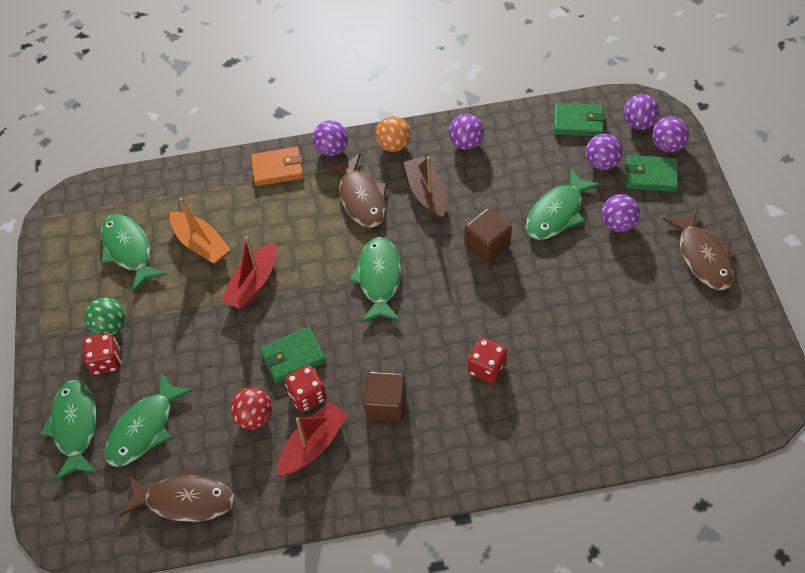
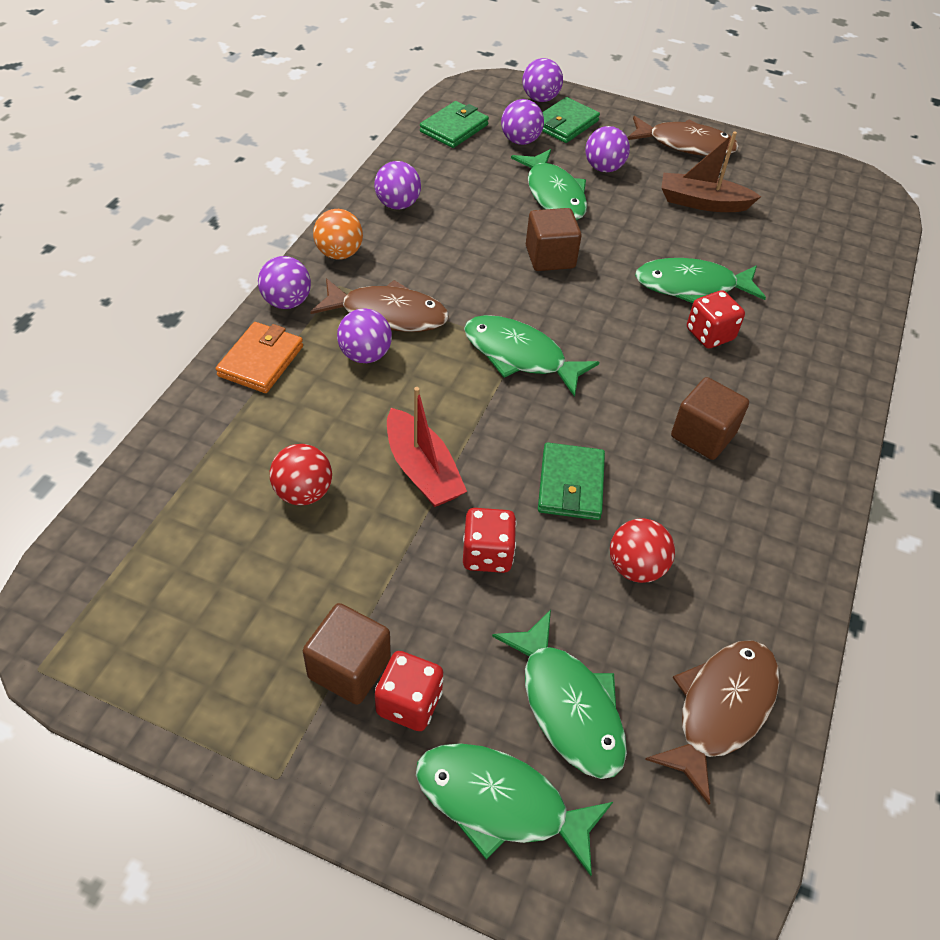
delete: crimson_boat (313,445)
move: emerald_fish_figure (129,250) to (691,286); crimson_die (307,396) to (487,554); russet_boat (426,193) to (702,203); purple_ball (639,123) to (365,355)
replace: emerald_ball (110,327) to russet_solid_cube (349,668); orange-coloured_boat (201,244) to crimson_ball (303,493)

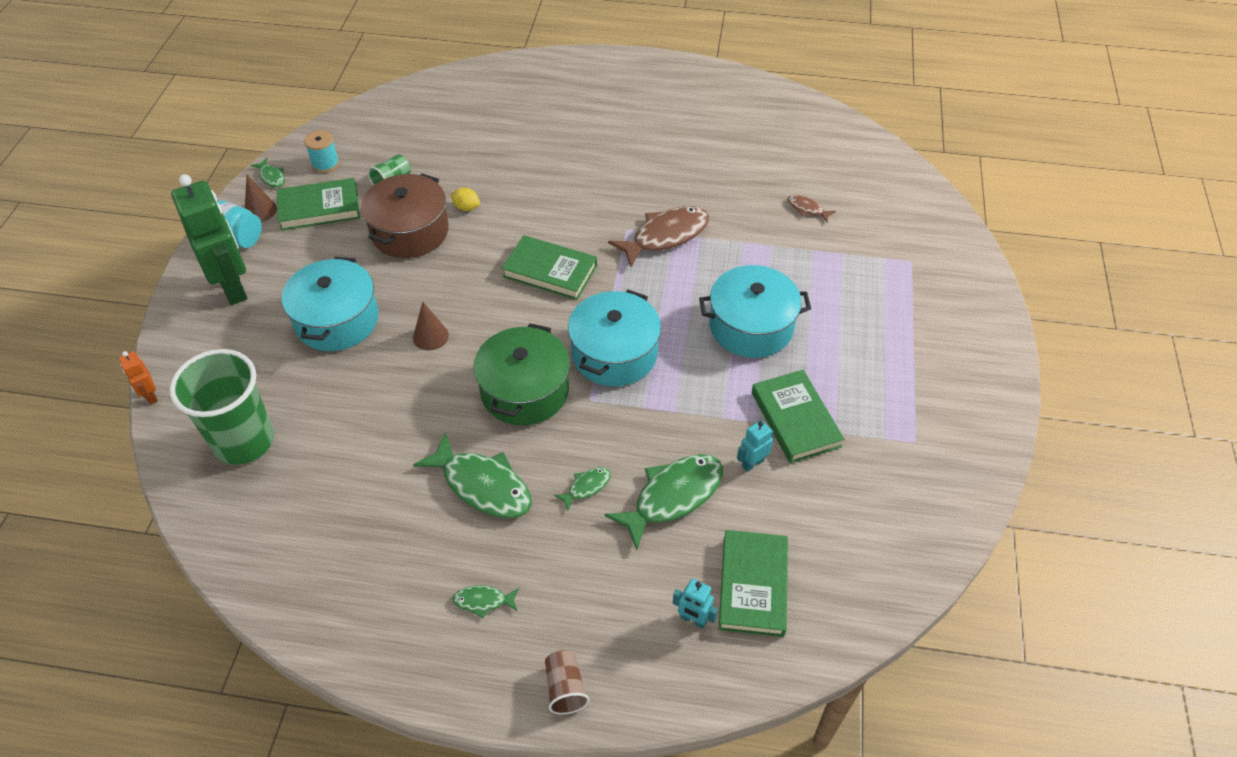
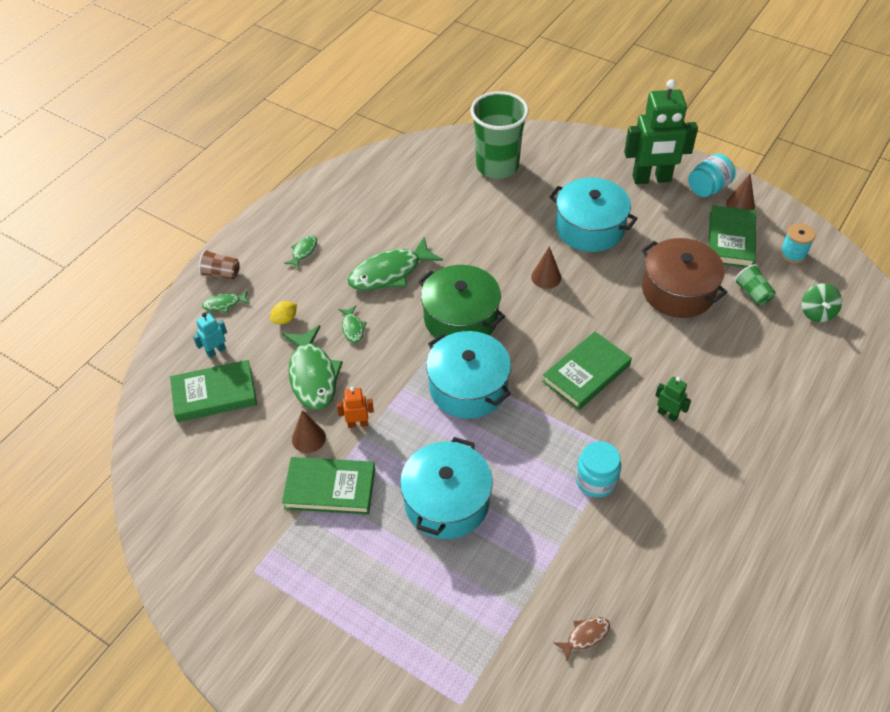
insert: emerald_robot_figure (667,414); emerald_whirligig (817,312)
move: orange-coloured_robot_figure (150,396) to (357,424); emerald_fish_figure (271,177) to (224,304); yellow_citrus_fruit (466,207) to (285,319)
replace: russet_fish_figure (665,236) to aqua_jam_jar (596,480); aqua_robot_figure (752,463) to russet_cone_shape (308,438)
rotate: emerald_hardcover (753,585) = (214,394) 45 degrees counterclockwise

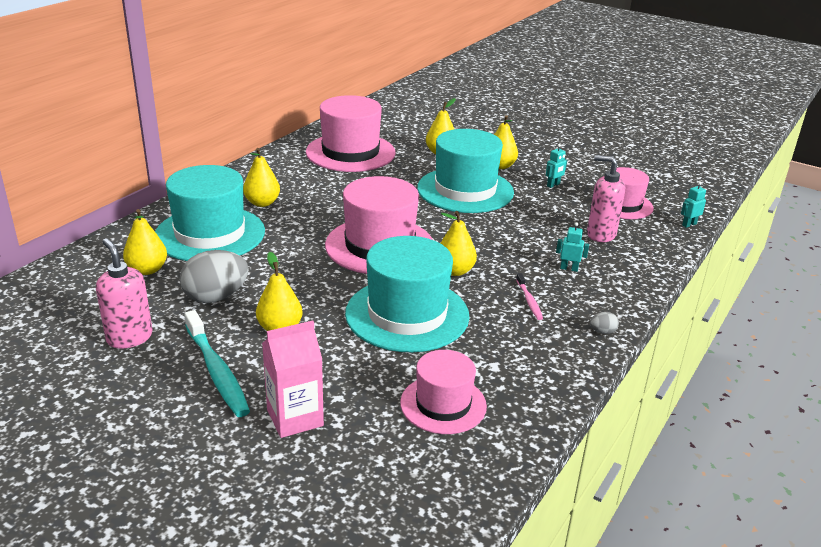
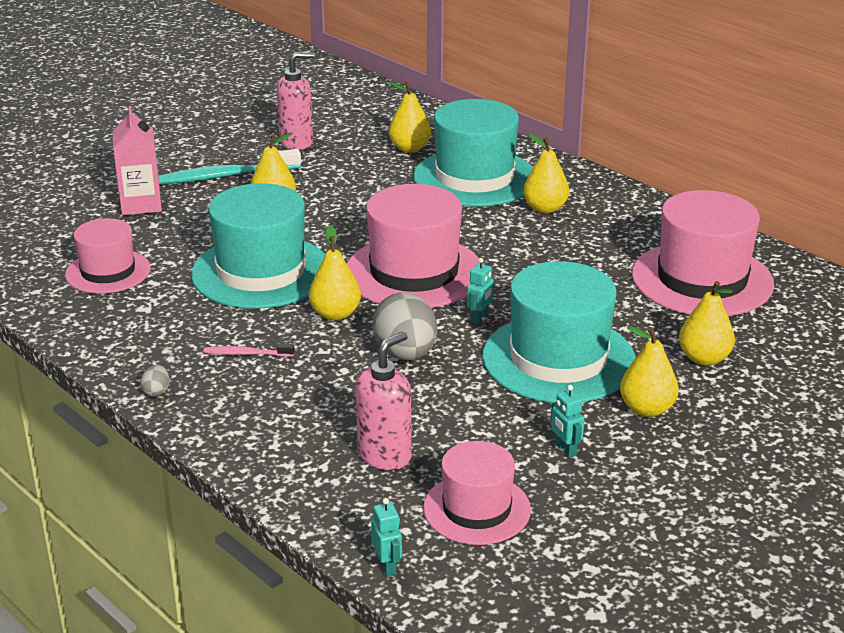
move: ash-grey_egg_shape (216,297) to (405,354); aqua_robot_figure (569,268) to (479,318)

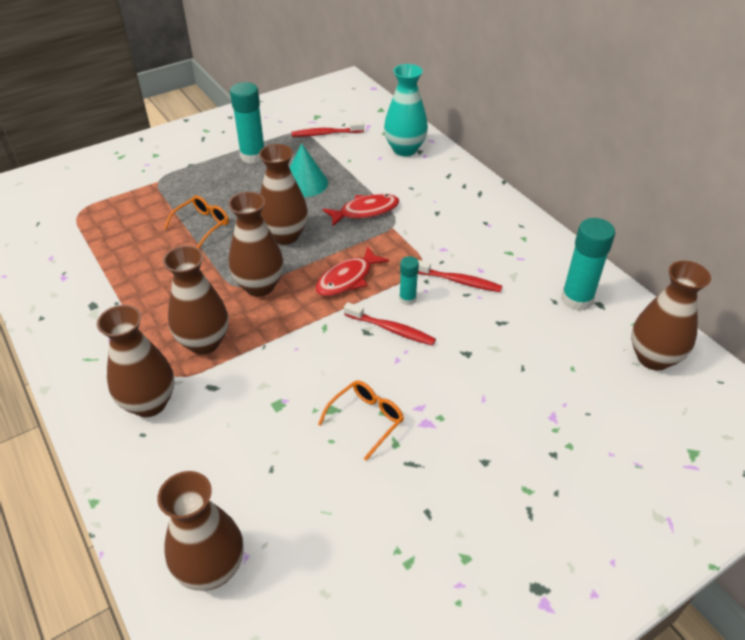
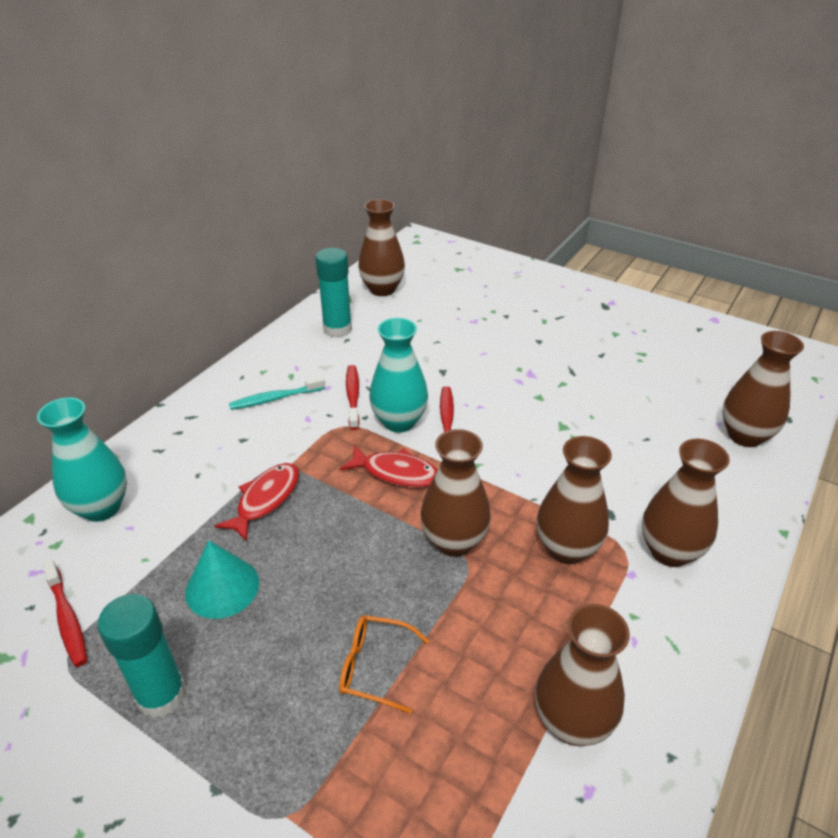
delete: orange-coloured_eyeglasses (366,420)
insert: aqua_toothbrush (275,398)
move: russet_vase (285,235) to (572,721)
replace: aqua_glue_stick (407,299) to aqua_vase (399,421)
rotate: crimson_fish_figure (365,211) = (265,499) 75 degrees clockwise

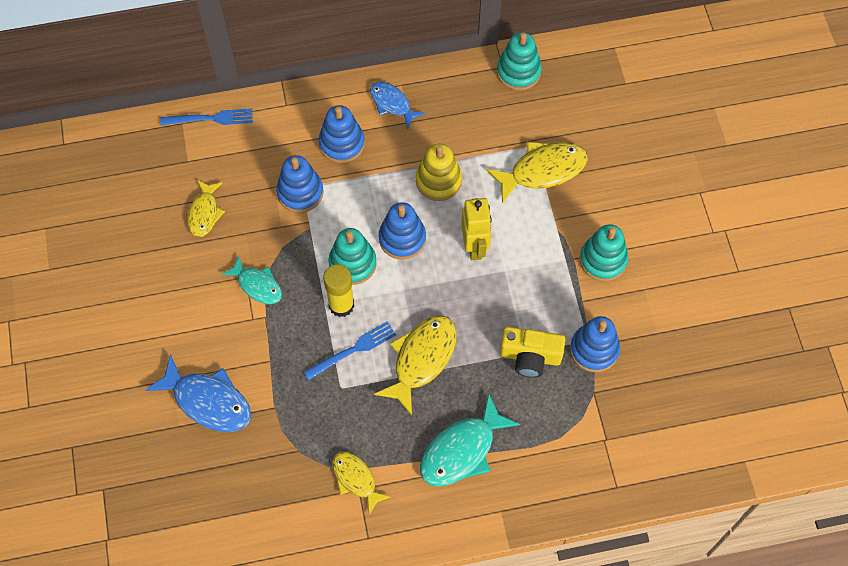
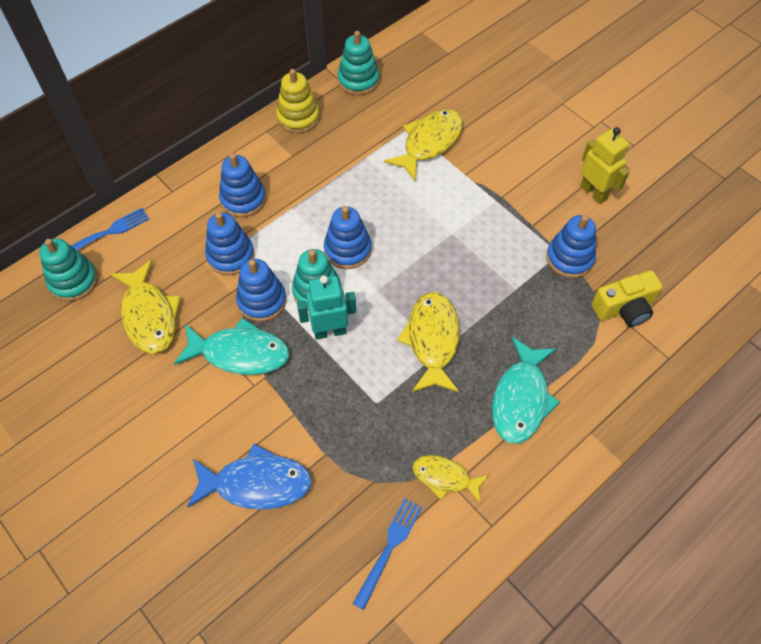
delete: royal_blue_fish_figure (392,103)
insert: royal_blue_stacking_toy (262,300)
move: royal_blue_table_fork (354,349) to (389,547); yellow_stacking_toy (438,181) to (298,117); yellow_robot_figure (475,246) to (593,192); yellow_camera (530,357) to (624,308); aqua_stacking_toy (603,260) to (73,281)
replace: yellow_glue_stick (341,305) to aqua_robot_figure (330,331)
resize: yellow_fish_figure (204,213) = (149,315) x1.61; aqua_fish_figure (257,285) = (240,353) x1.61

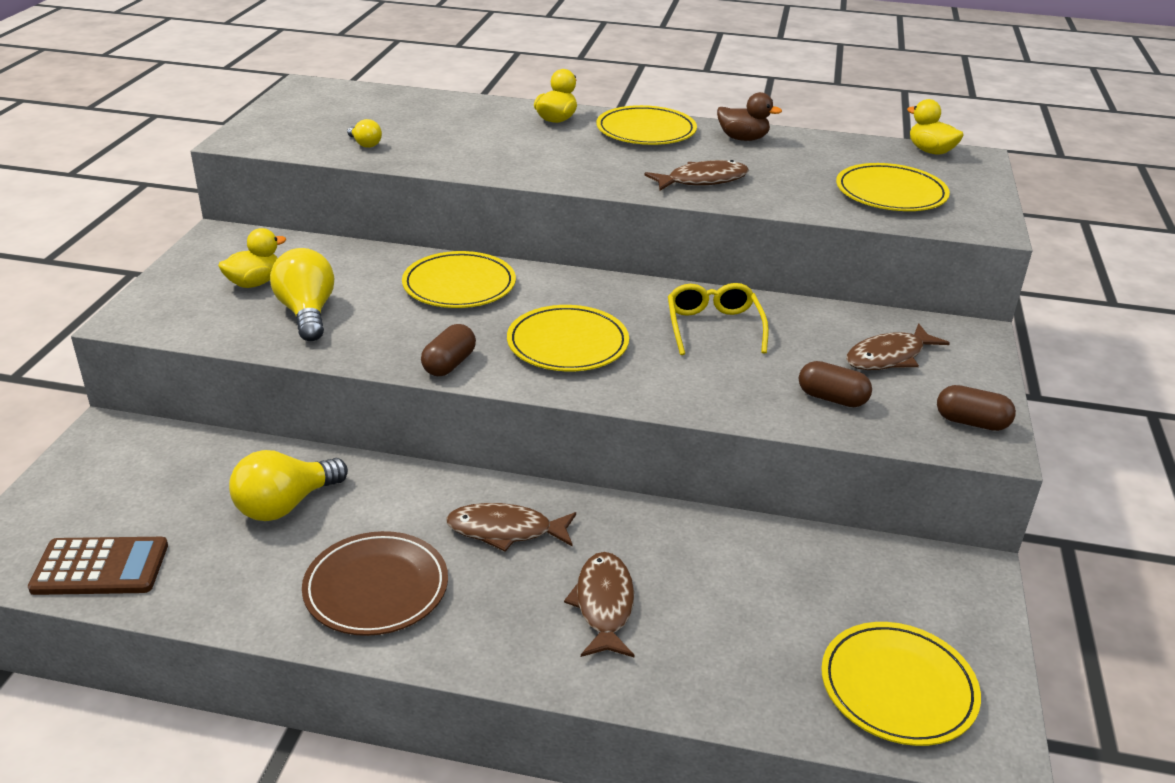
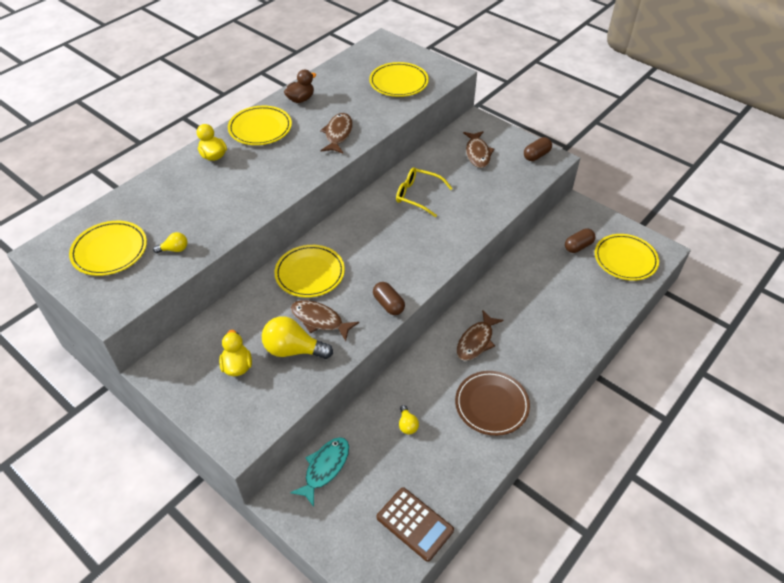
delete: yellow_rubber_duck (930,151)
insert: aqua_fish_figure (325,468)
move: yellow_dinner_plate (567,344) to (110,251); russet_fish_figure (604,605) to (320,320); russet_capsule (832,398) to (578,246)
rotate: russet_calculator (100,567) = (414,524) 105 degrees clockwise
resize: yellow_light_bulb (285,505) = (407,425) x0.50

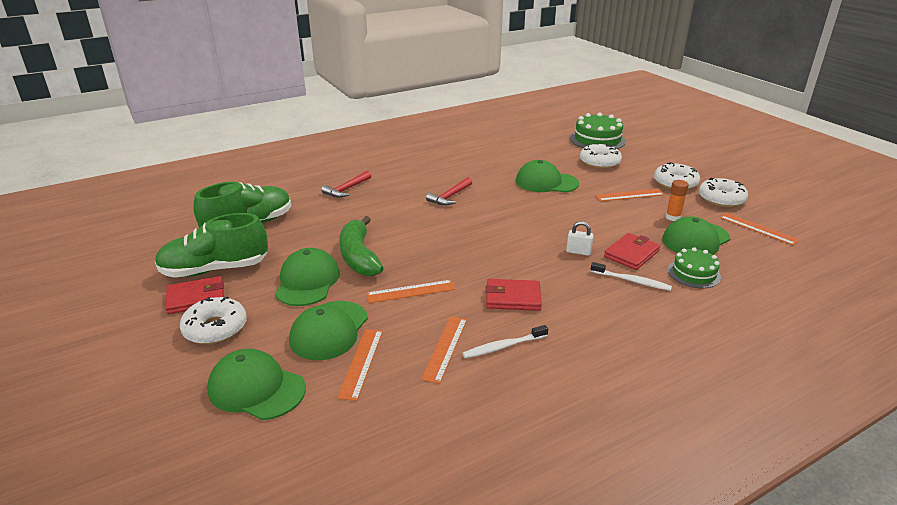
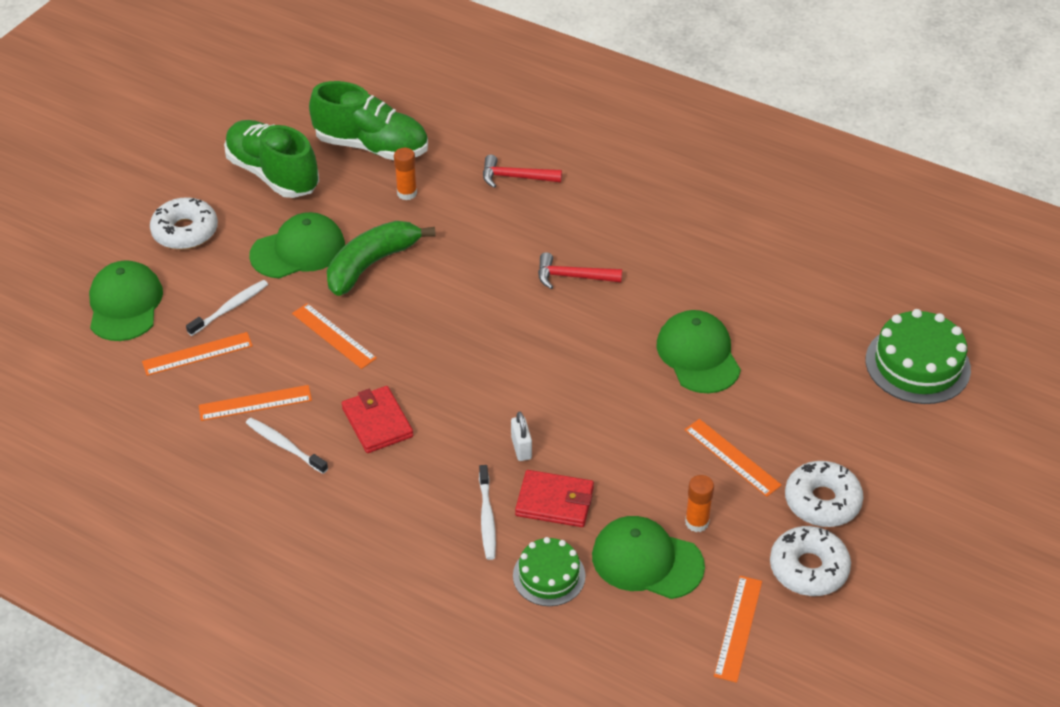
delete: crimson_card_wallet (196,298); snow-white_doughnut (599,162)
insert: orange-coloured_glue_stick (407,193)
replace: emerald_cap (329,330) to snow-white_toothbrush (230,308)

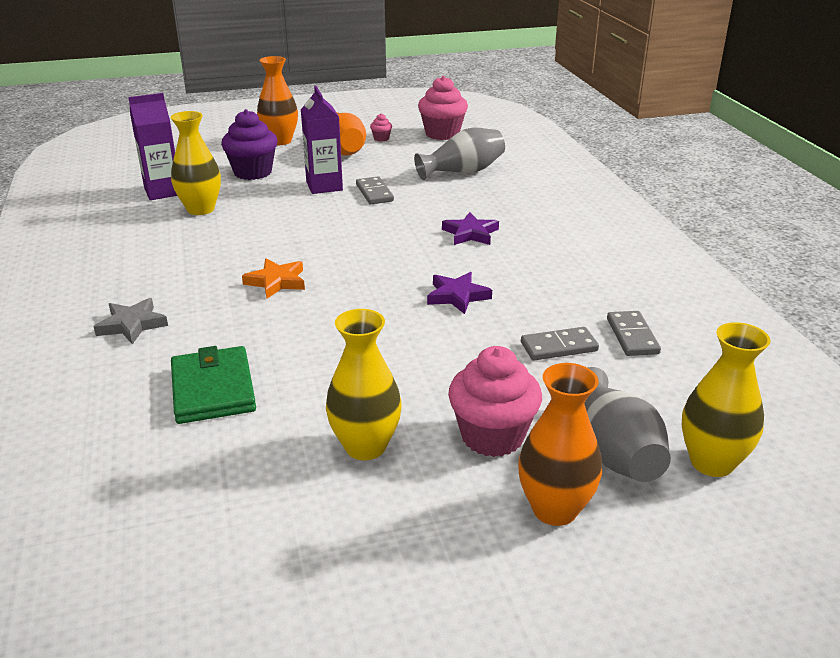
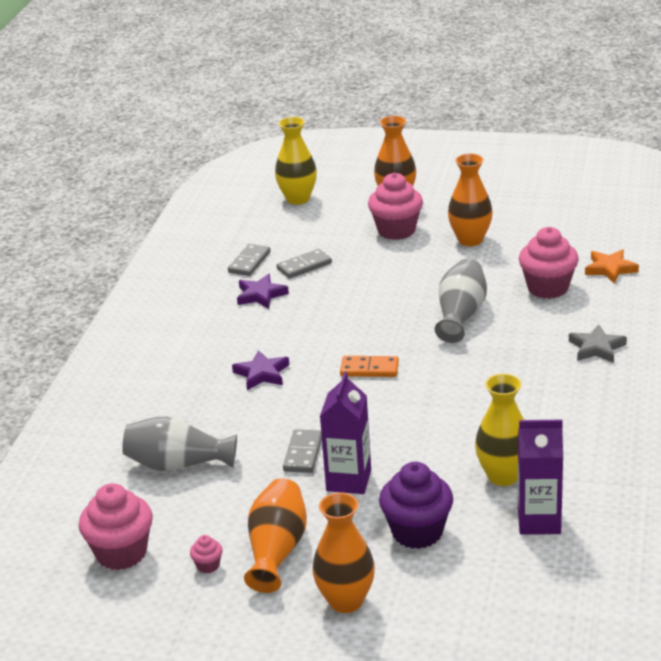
insert: orange-coloured_domino (369,369)
move: orange-coloured_star (276,282) to (610,269); purple_star (457,296) to (261,295); ash-grey_vase (614,451) to (461,315)
replace: emerald_card_wallet (213,389) to rosy_cupcake (548,288)
recolor: yellow_vase (365,446) to orange-coloured_vase (470,240)
rotate: ash-grey_domino (559,347) = (304,266) 45 degrees counterclockwise

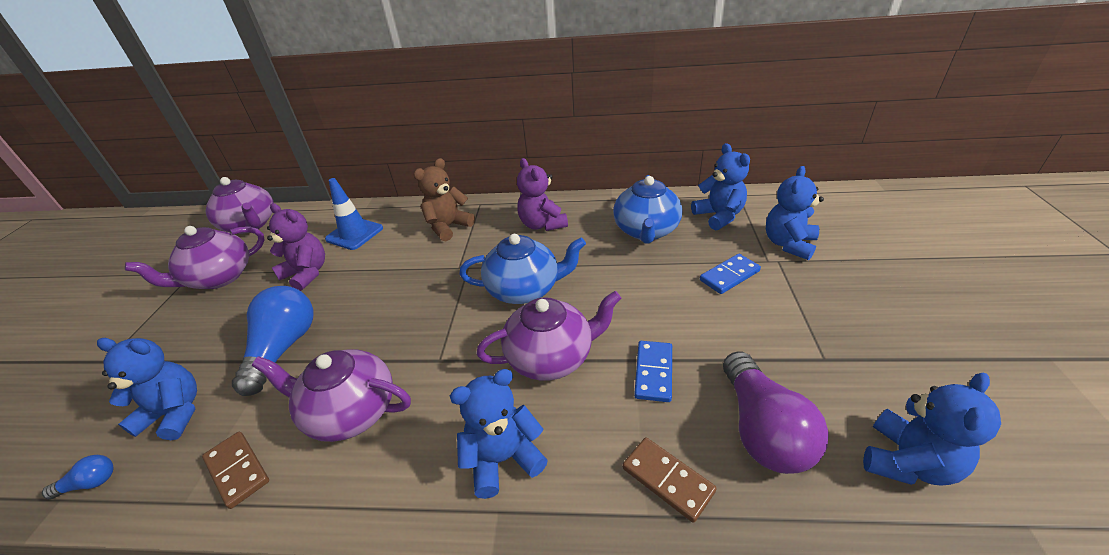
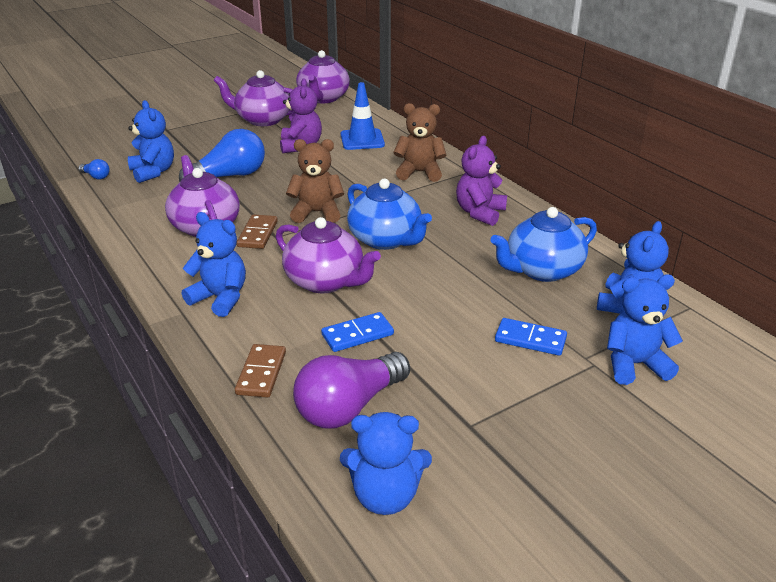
insert: russet_teddy_bear (317,213)
move: russet_domino (237,470) to (257,234)

